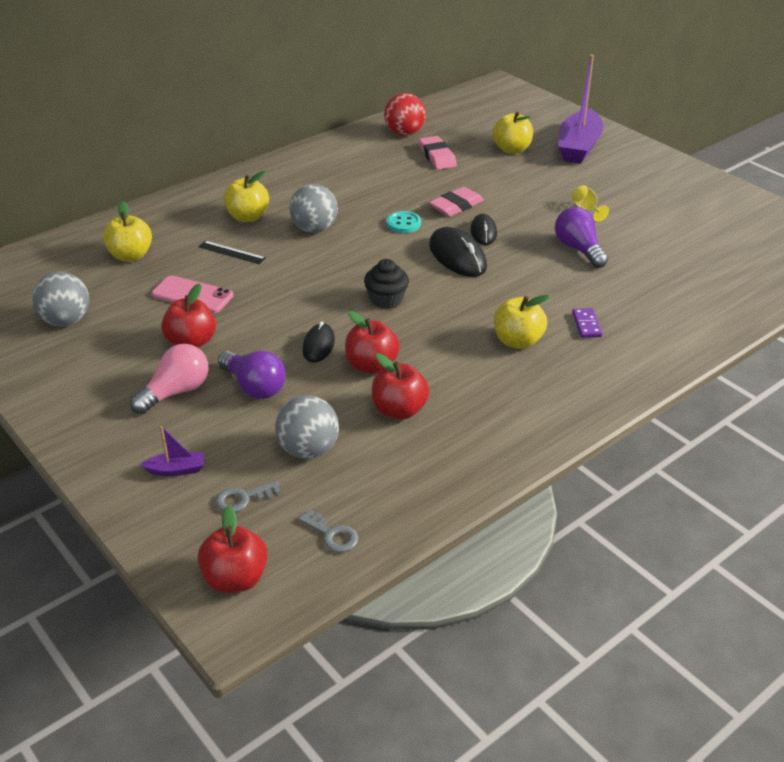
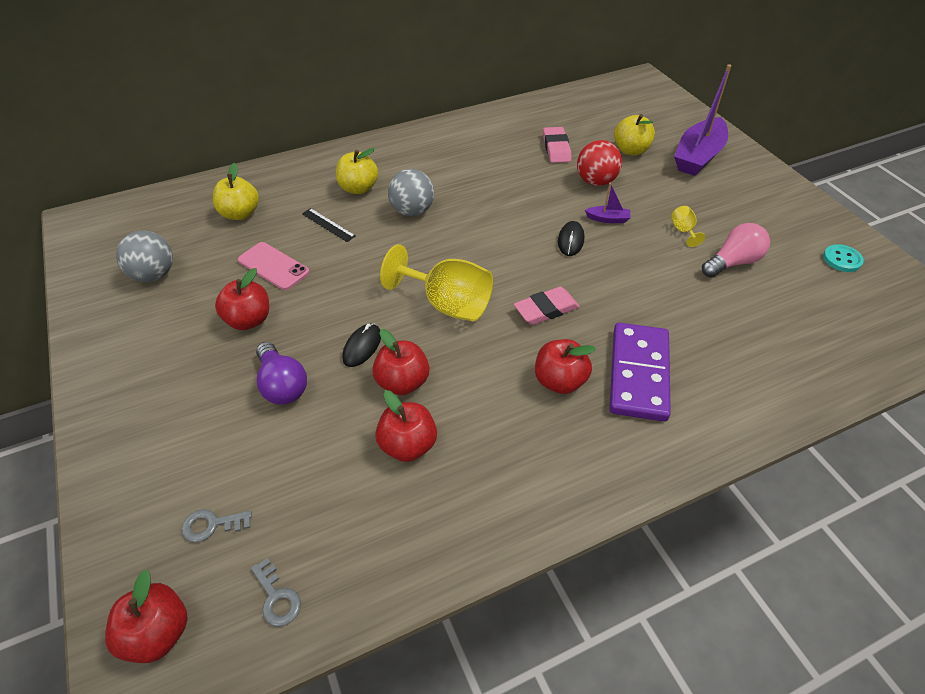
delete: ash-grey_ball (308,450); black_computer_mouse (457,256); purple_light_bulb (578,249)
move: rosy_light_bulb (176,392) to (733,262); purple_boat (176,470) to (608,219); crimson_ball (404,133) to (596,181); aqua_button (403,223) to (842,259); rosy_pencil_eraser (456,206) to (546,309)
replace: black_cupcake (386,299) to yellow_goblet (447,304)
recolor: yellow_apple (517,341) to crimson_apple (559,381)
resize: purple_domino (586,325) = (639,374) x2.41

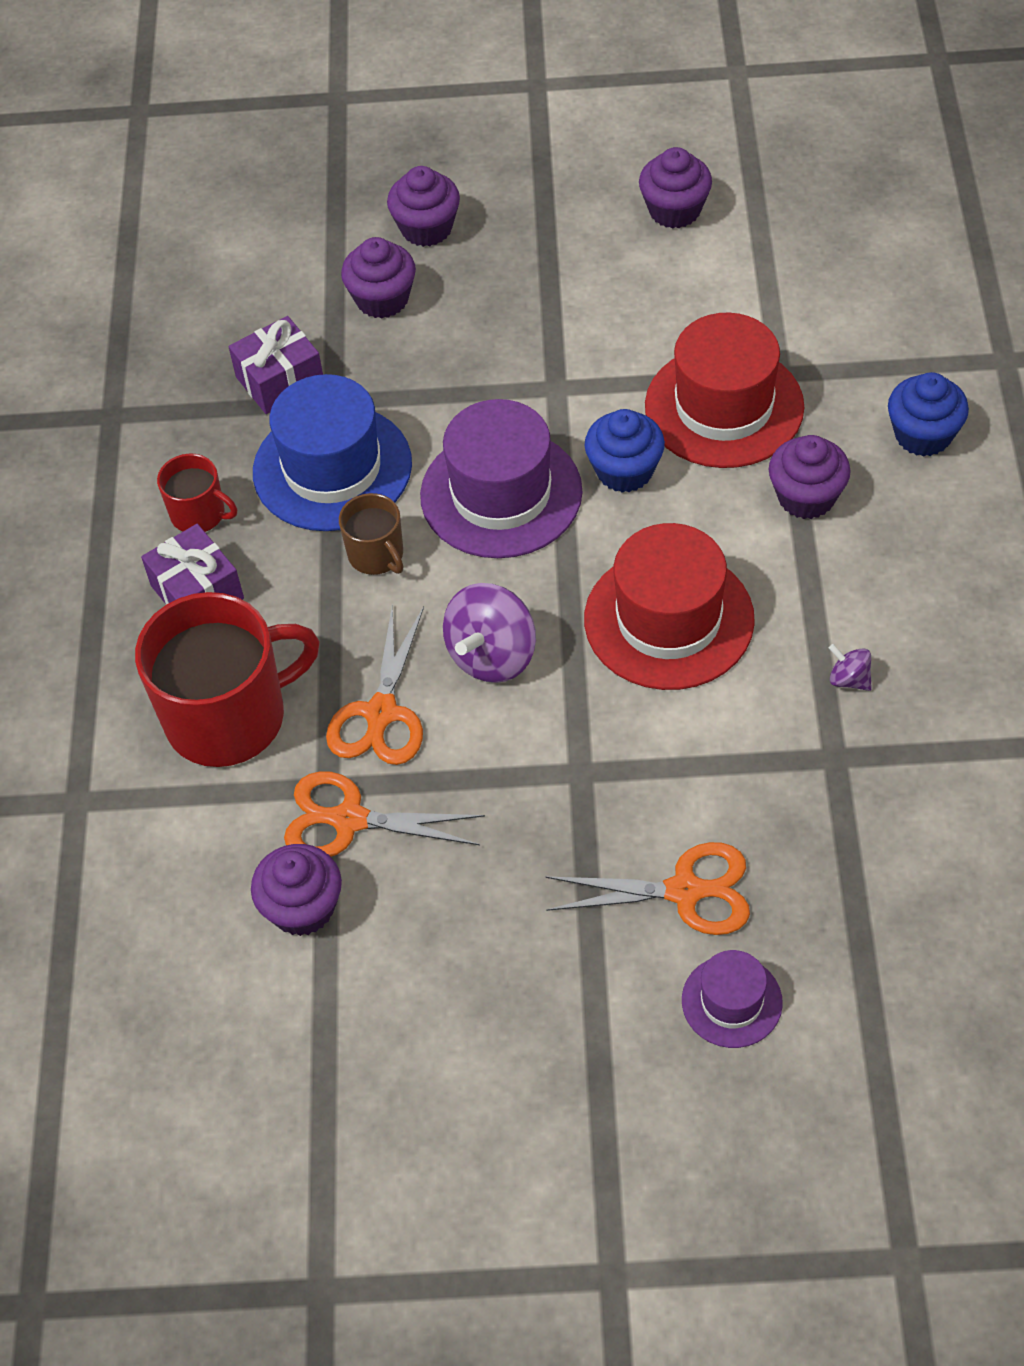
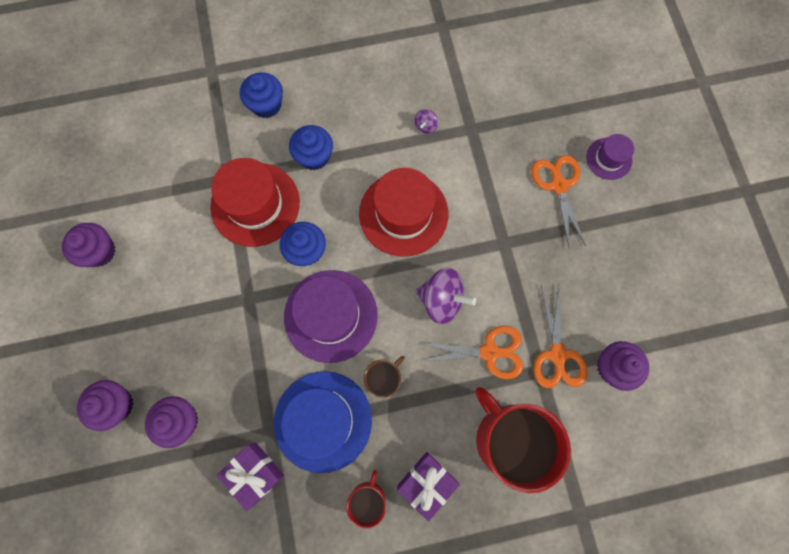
recolor: purple_cupcake (806,497) to royal_blue_cupcake (314,156)

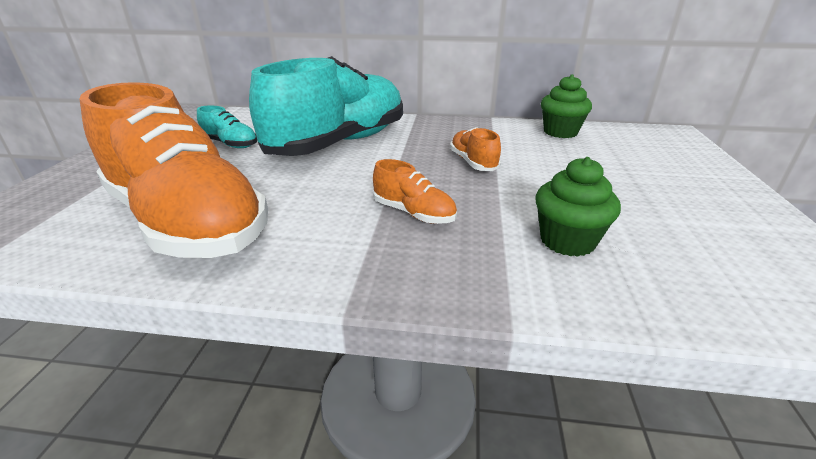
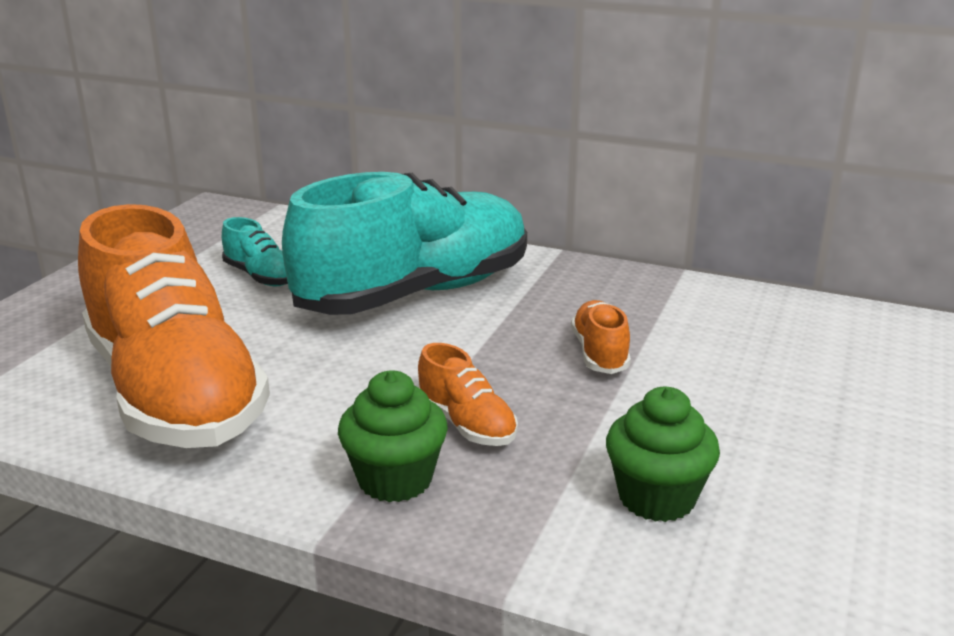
move: emerald_cupcake (560,132) to (395,479)

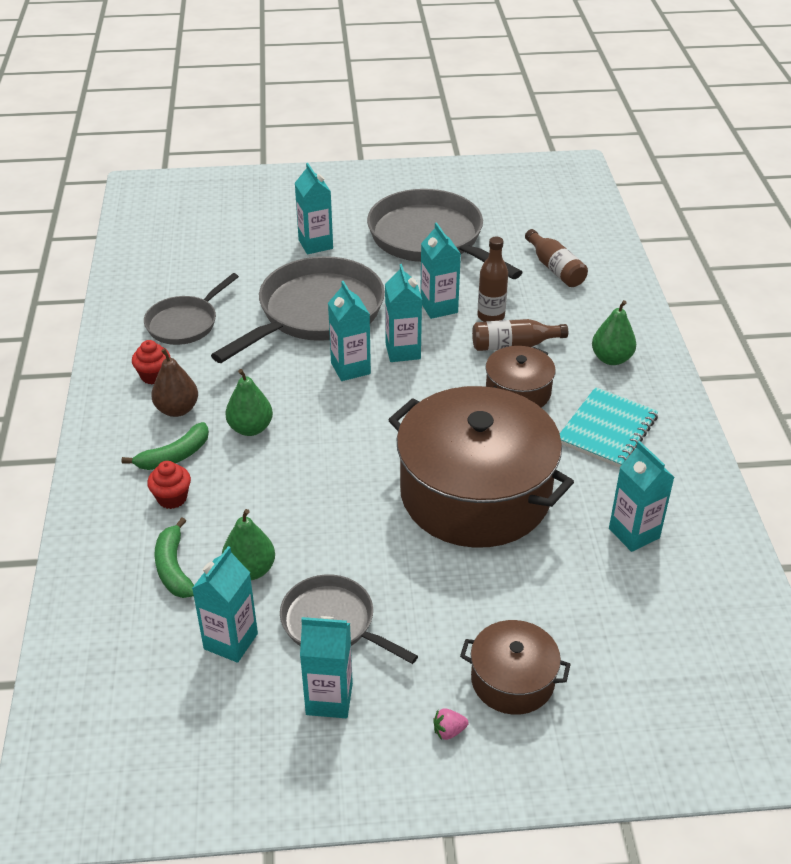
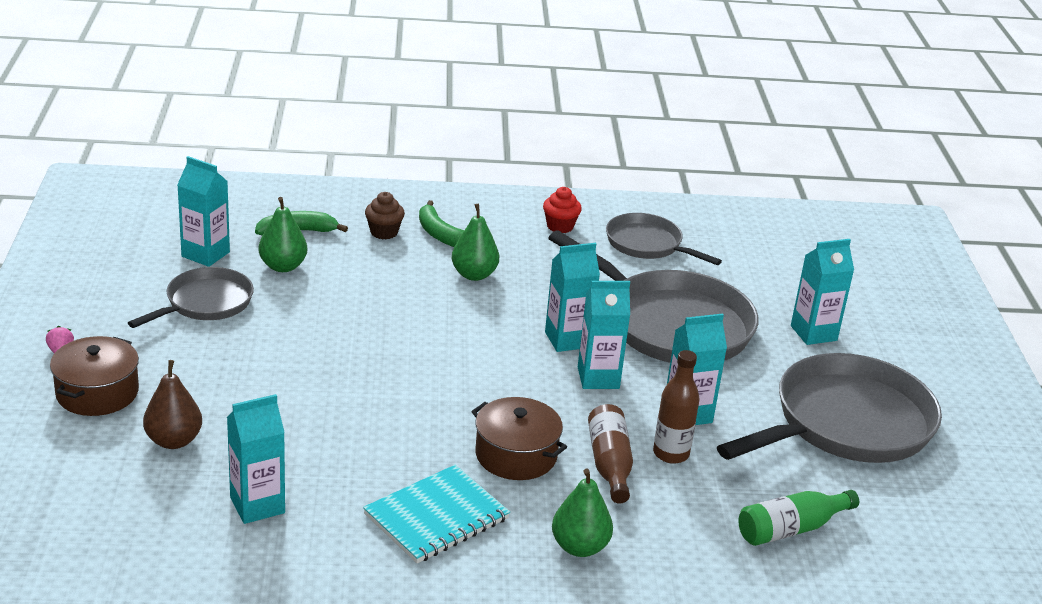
delete: aqua_carton (329,699); russet_stockpot (475,493)
move: russet_pear (177,409) to (174,441)
recolor: crimson_cupcake (172,498) to russet_cupcake (384,232); russet_bottle (555,268) to emerald_bottle (791,529)
rotate: aqua_exercise_book (607,430) = (436,517) 75 degrees counterclockwise

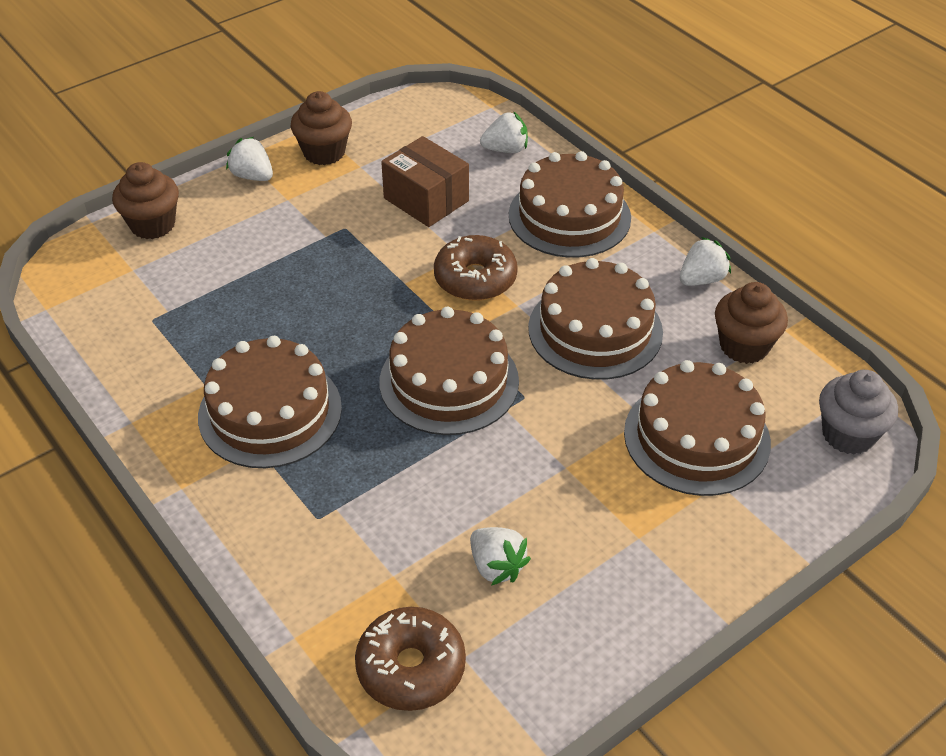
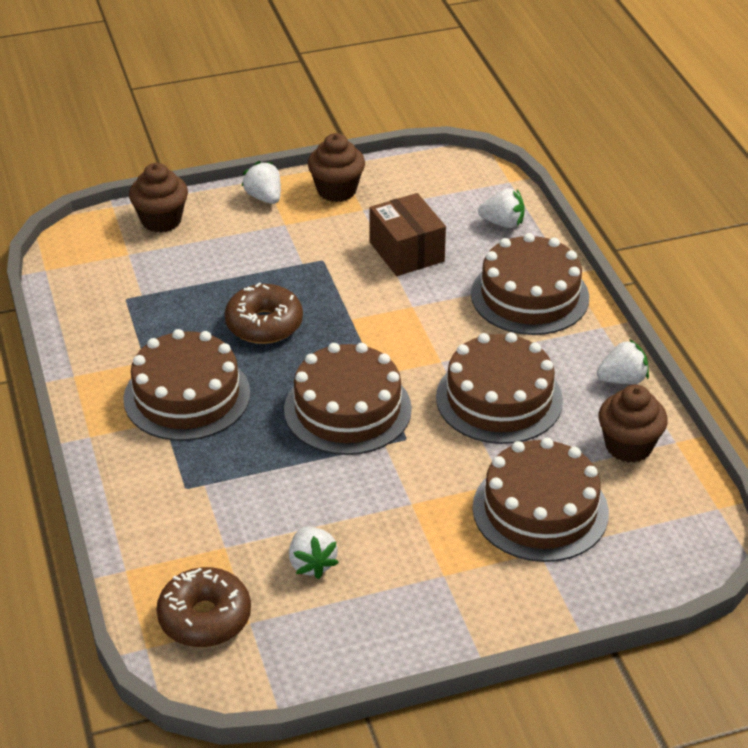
delete: ash-grey_cupcake (848,434)
move: russet_doughnut (475,279) to (264,324)

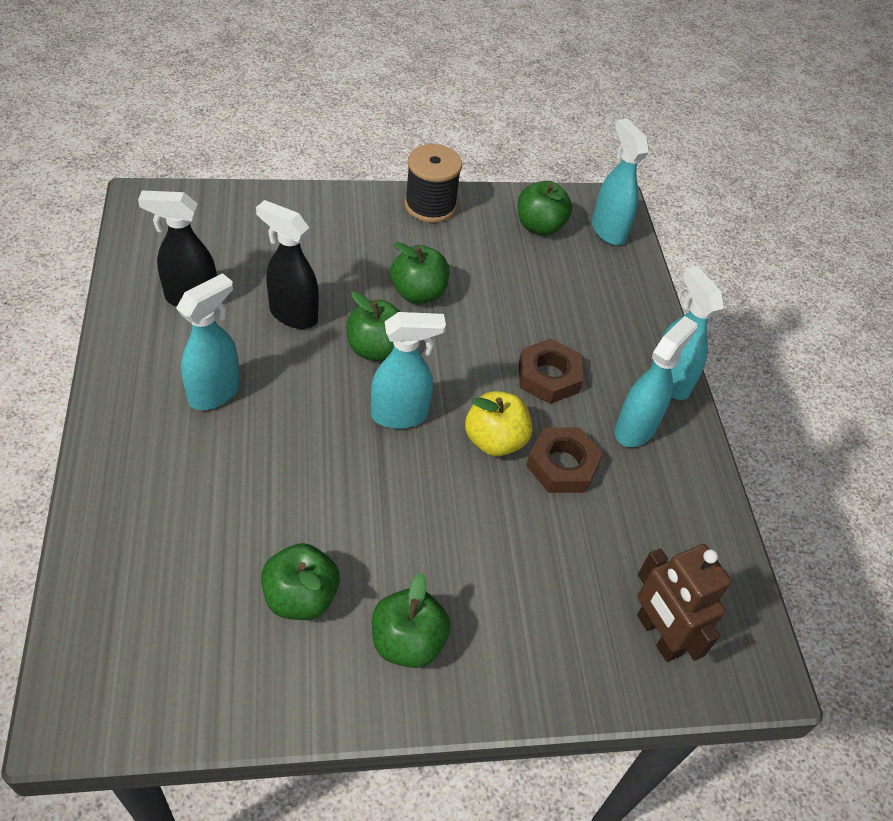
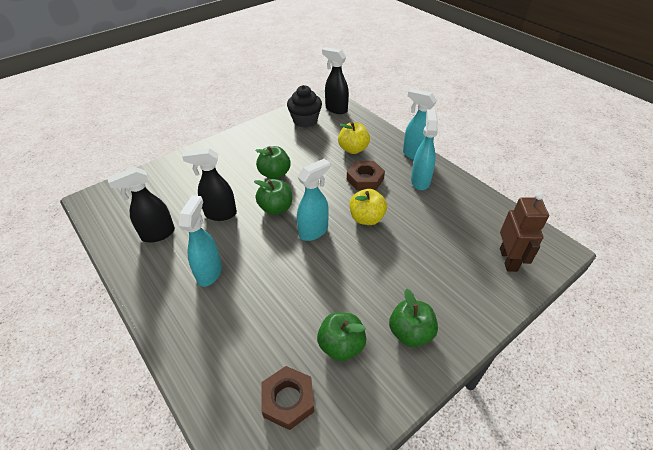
delete: black_reel_of_thread (430,205)
insert: yellow_apple (353,149)
move: russet_hex_nut (562,465) to (288,400)
replace: emerald_apple (539,226) to black_cupcake (305,120)
recolor: aqua_spray_cleaner (608,231) to black_spray_cleaner (336,109)
rotate: russet_robot_figure (658,635) = (508,259) 120 degrees counterclockwise

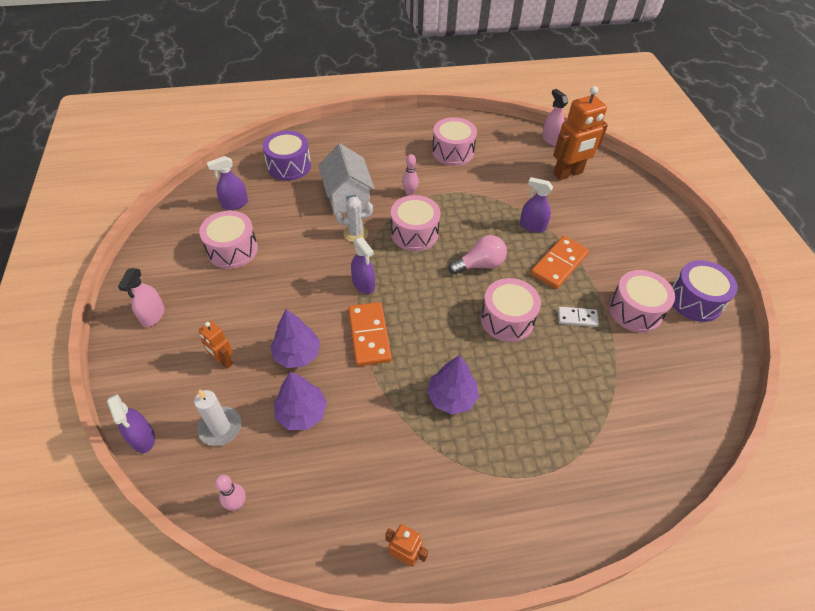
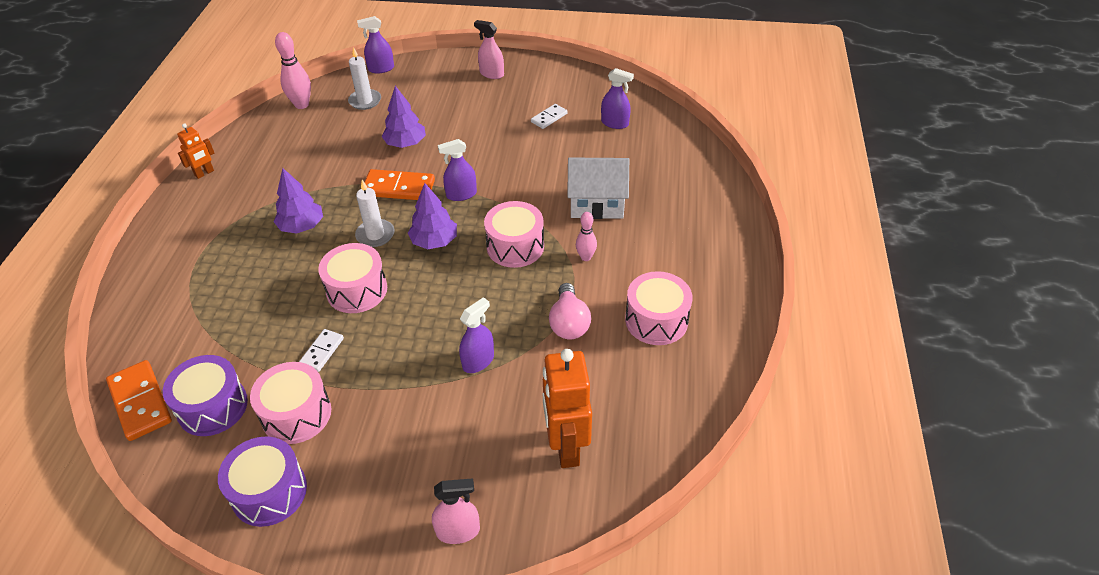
delete: orange-coloured_robot_figure (223,361); snow-white_saguaro_cactus (355,233)
insert: snow-white_wax_candle (375,235)
move: purple_snare_drum (289,166) to (212,407); purple_toy_tree (302,413) to (434,241); rosy_light_bulb (480,265) to (569,323); orange-coloured_domino (559,264) to (140,402); rosy_spray_cleaner (550,139) to (458,531)
replace: rosy_snare_drum (232,249) to snow-white_domino (549,118)
rotate: purple_spray_cleaner (235,204) = (615,123) 120 degrees clockwise
resize: rosy_skittle (237,504) = (302,105) x1.62

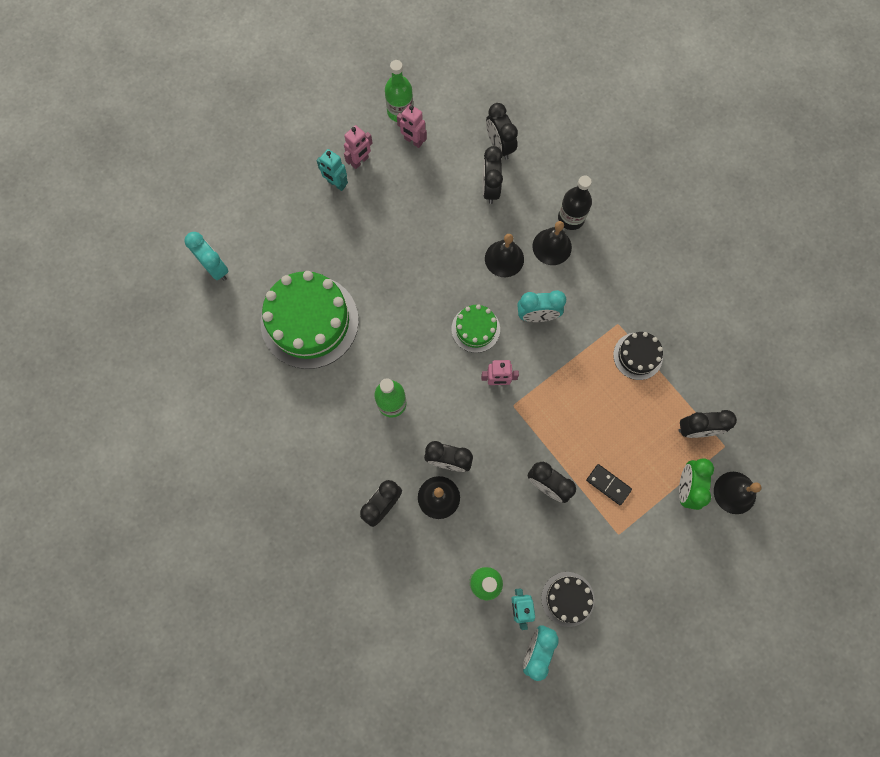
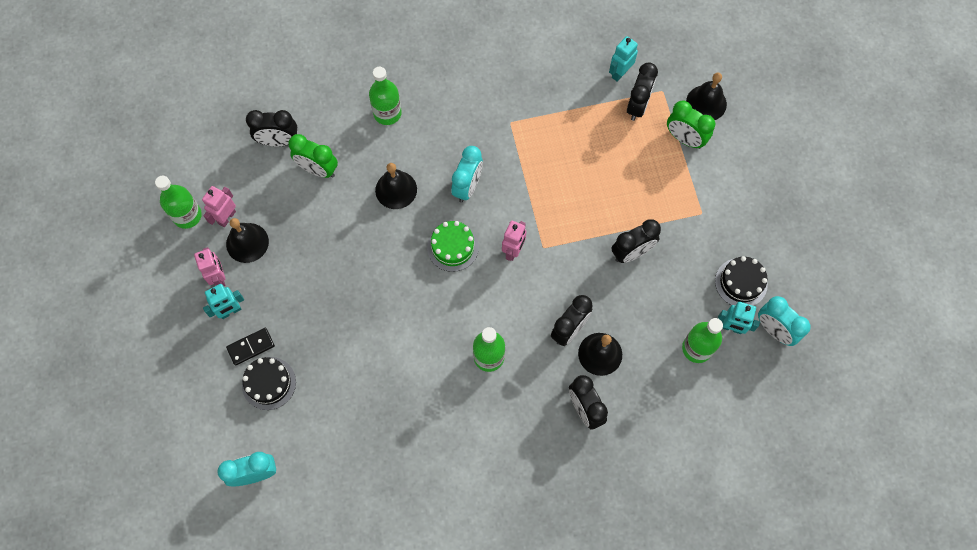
delete: emerald_cake (309,321)
insert: aqua_robot_figure (620,73)
move: black_hand_bell (552,246) to (247,242); black_domino (608,485) to (251,347); black_cake (637,356) to (269,383)
recolor: black_bedside_clock (490,188) to emerald_bedside_clock (318,169); black_bottle (571,218) to emerald_bottle (387,113)
rotate: rosy_robot_figure (413,141) = (227,217) 150 degrees clockwise

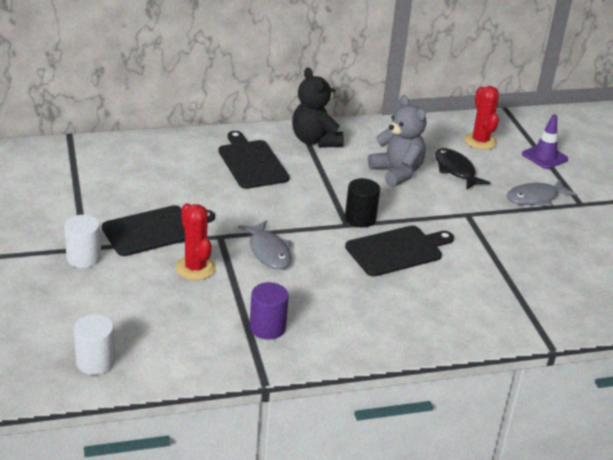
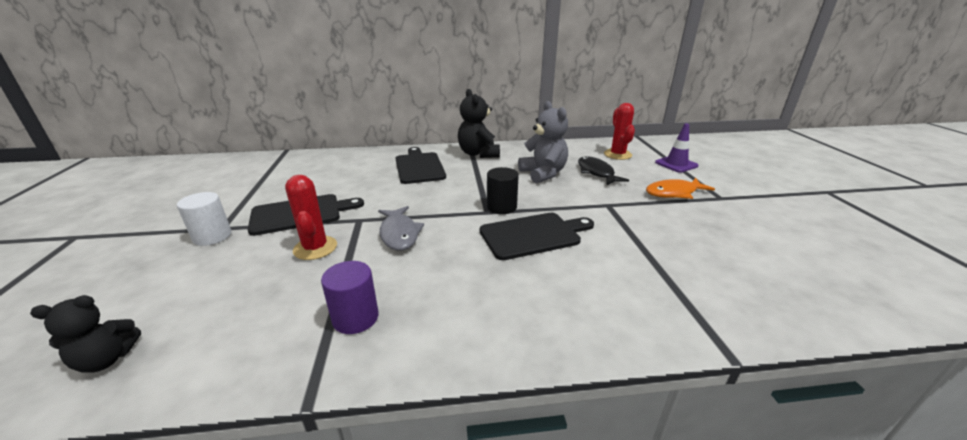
replace: snow-white_cylinder_shape (95,362) to black_teddy_bear (106,359)
recolor: ash-grey_fish_figure (535,198) to orange-coloured_fish_figure (674,193)

